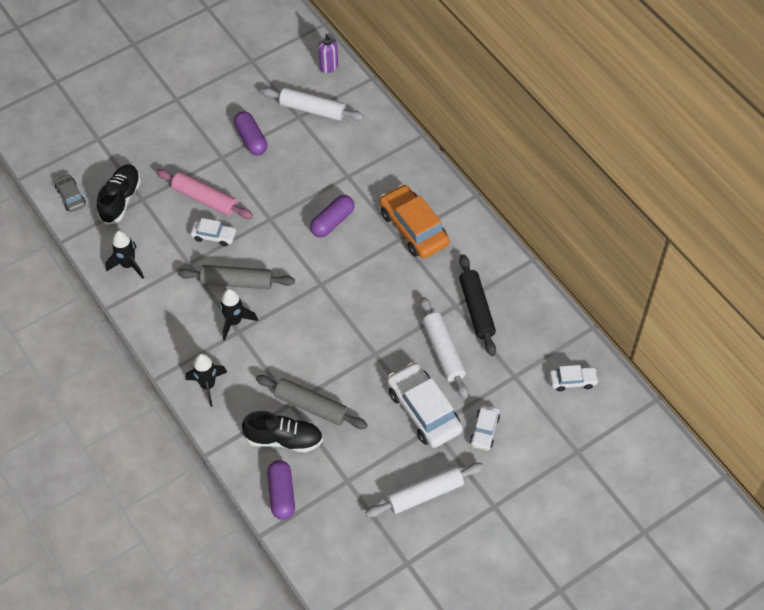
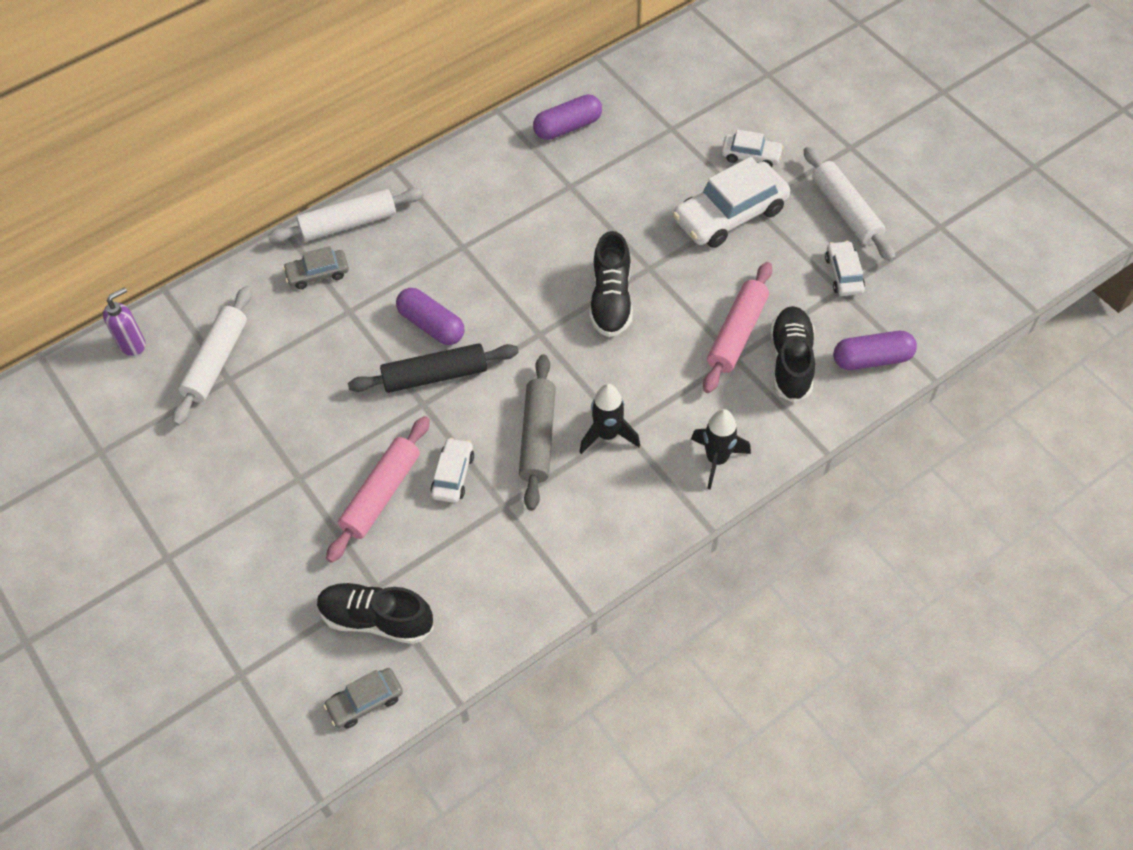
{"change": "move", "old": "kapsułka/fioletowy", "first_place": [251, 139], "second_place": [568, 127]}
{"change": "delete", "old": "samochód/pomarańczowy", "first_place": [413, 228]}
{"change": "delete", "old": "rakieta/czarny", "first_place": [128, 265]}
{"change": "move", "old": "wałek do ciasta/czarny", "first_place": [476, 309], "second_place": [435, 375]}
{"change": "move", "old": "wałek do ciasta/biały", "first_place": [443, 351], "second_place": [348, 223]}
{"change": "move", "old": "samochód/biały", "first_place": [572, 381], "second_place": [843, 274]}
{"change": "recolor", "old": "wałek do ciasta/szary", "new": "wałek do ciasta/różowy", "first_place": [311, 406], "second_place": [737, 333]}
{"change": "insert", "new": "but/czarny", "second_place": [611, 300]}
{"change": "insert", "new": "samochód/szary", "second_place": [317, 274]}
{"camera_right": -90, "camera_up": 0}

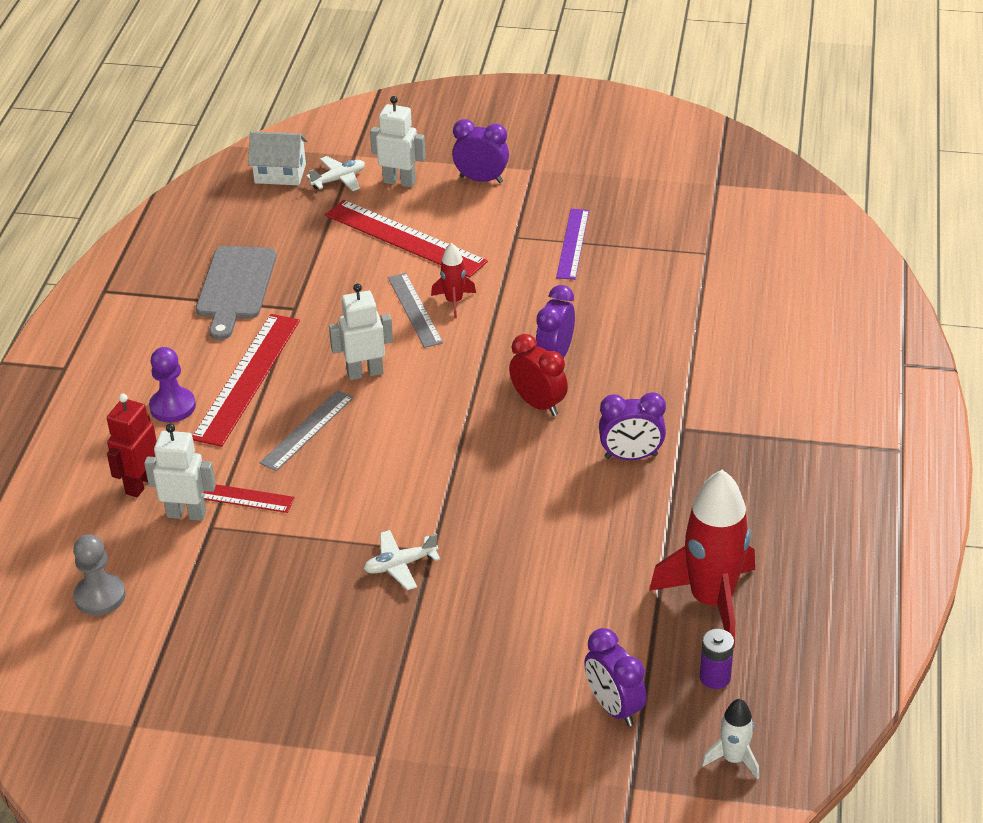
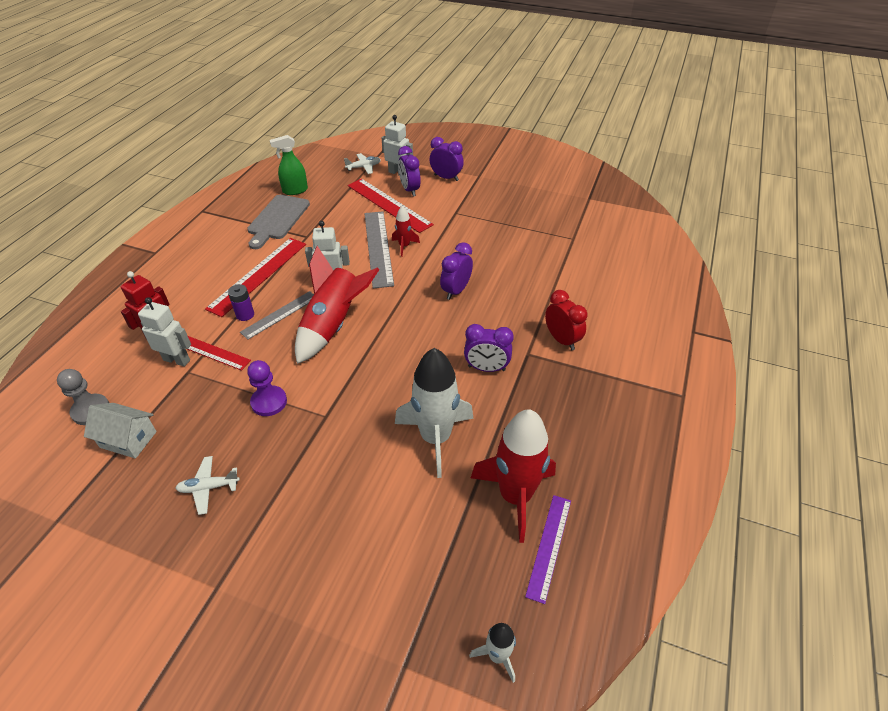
{"change": "move", "old": "domek/biały", "first_place": [280, 174], "second_place": [128, 439]}
{"change": "move", "old": "linijka/fioletowy", "first_place": [573, 244], "second_place": [549, 546]}
{"change": "resize", "old": "linijka/szary", "first_place": [415, 310], "second_place": [378, 248], "factor": 1.61}
{"change": "move", "old": "budzik/czerwony", "first_place": [538, 404], "second_place": [561, 340]}
{"change": "move", "old": "pionek/fioletowy", "first_place": [172, 407], "second_place": [269, 402]}
{"change": "move", "old": "samolot/biały", "first_place": [400, 565], "second_place": [208, 487]}
{"change": "move", "old": "budzik/fioletowy", "first_place": [614, 707], "second_place": [410, 190]}
{"change": "move", "old": "bateria/fioletowy", "first_place": [715, 677], "second_place": [245, 315]}
{"change": "insert", "new": "spryskiwacz/zielony", "second_place": [295, 190]}
{"change": "insert", "new": "rakieta/czerwony", "second_place": [333, 324]}
{"change": "insert", "new": "rakieta/biały", "second_place": [435, 438]}
{"camera_right": 10, "camera_up": 5}

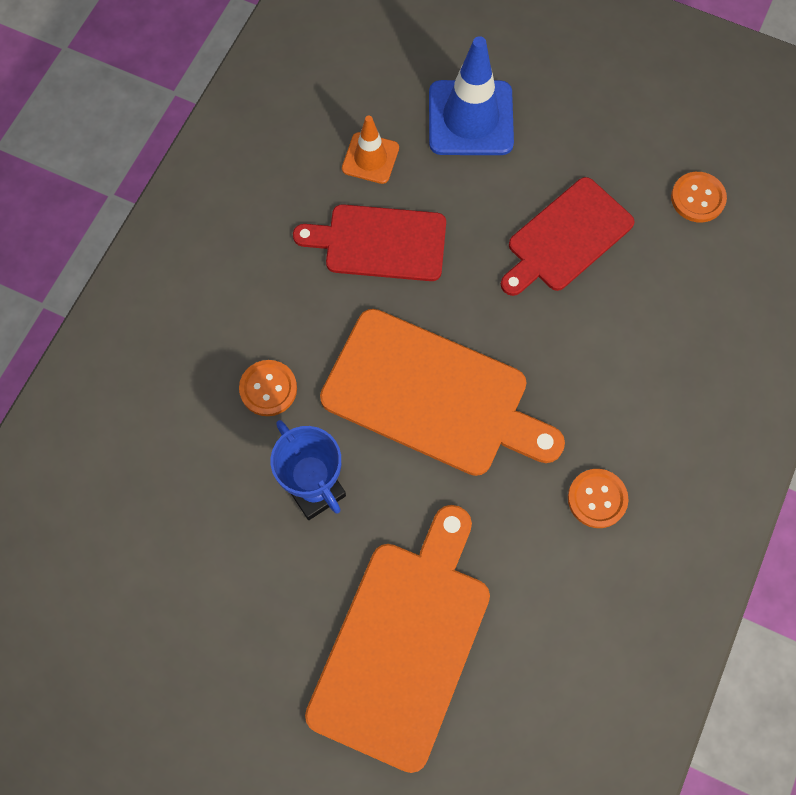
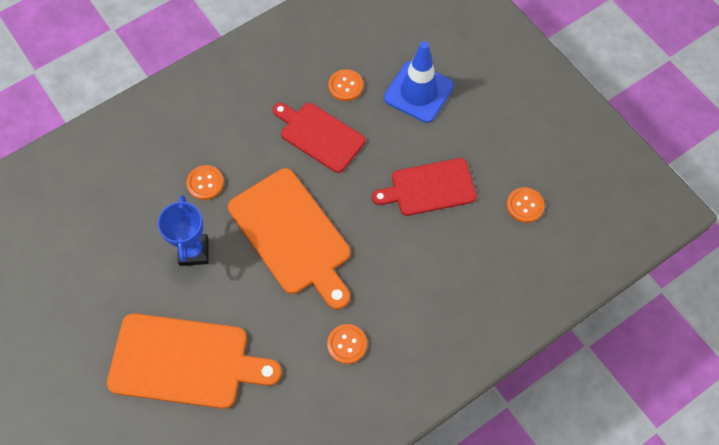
{"change": "replace", "old": "pachołek/pomarańczowy", "new": "guzik/pomarańczowy", "first_place": [370, 158], "second_place": [345, 86]}
{"change": "rotate", "old": "deska do krojenia/pomarańczowy", "first_place": [403, 644], "second_place": [185, 361], "degrees": 45}
{"camera_right": 30, "camera_up": -5}

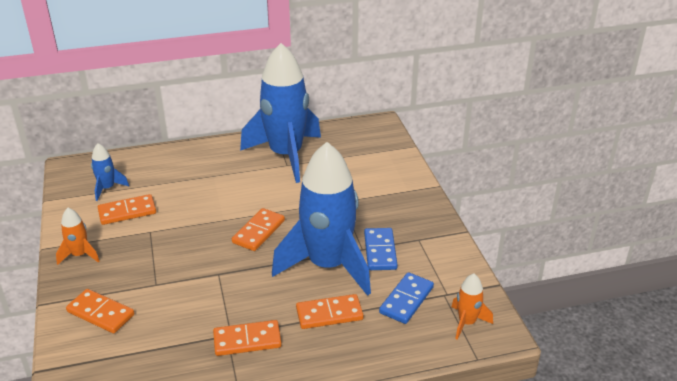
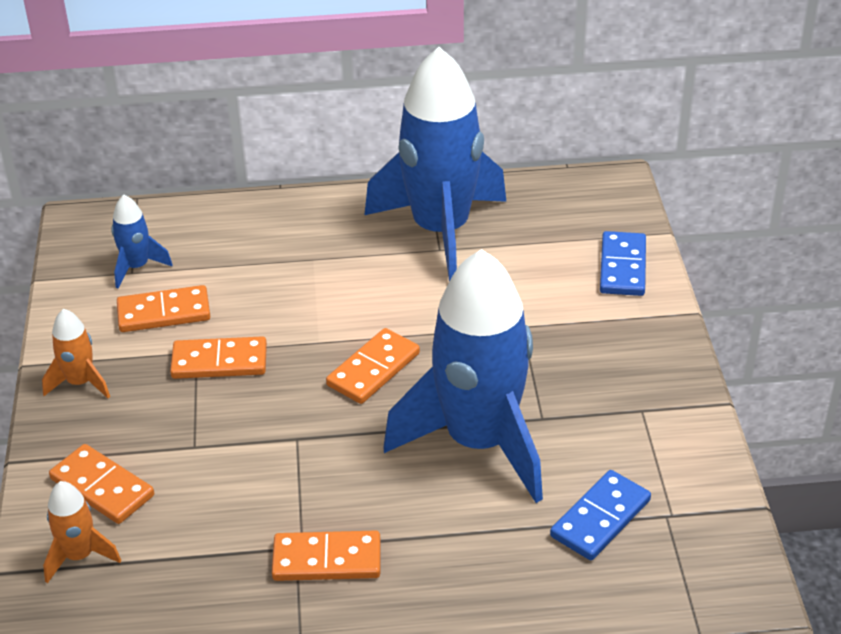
{"change": "move", "old": "kostka domina/niebieski", "first_place": [380, 251], "second_place": [622, 267]}
{"change": "move", "old": "rakieta/pomarańczowy", "first_place": [467, 322], "second_place": [80, 556]}
{"change": "move", "old": "kostka domina/pomarańczowy", "first_place": [329, 314], "second_place": [219, 362]}
{"camera_right": 10, "camera_up": 5}

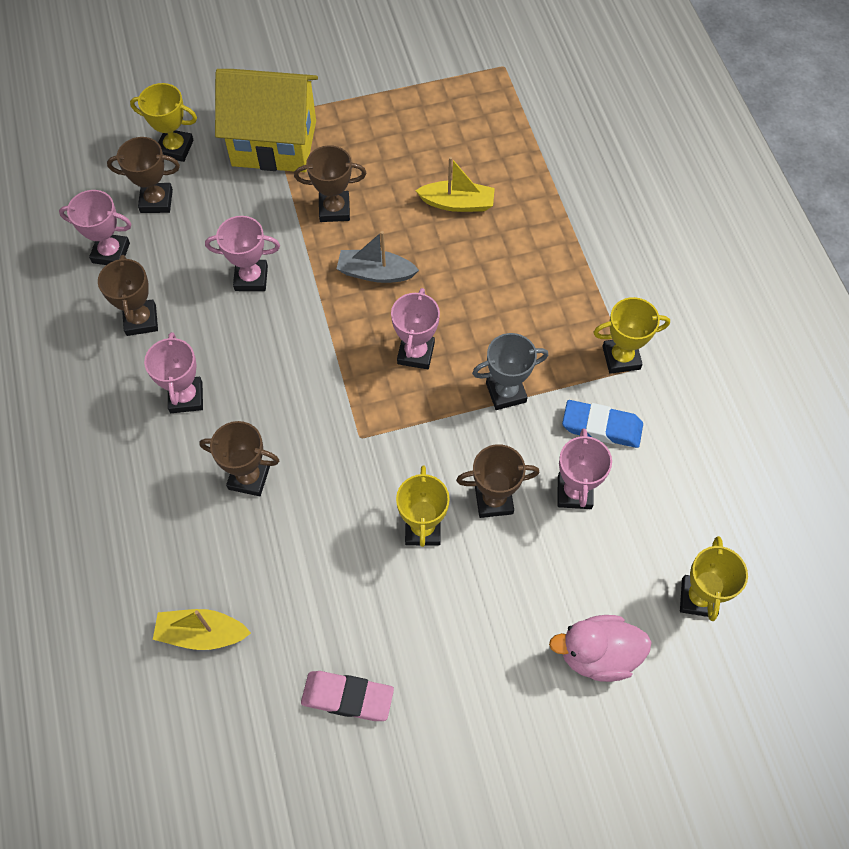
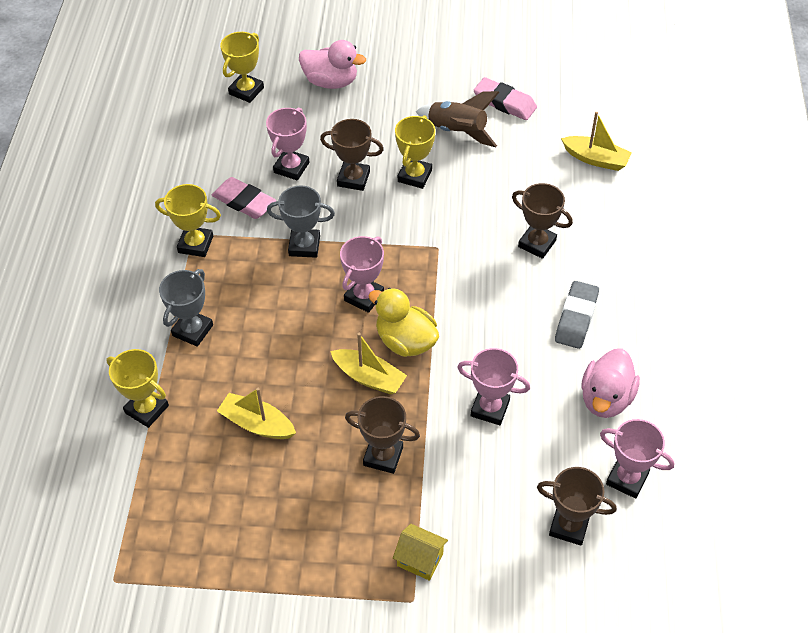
{"change": "resize", "old": "domek/żółty", "first_place": [274, 143], "second_place": [420, 559], "factor": 0.41}
{"change": "move", "old": "puchar/żółty", "first_place": [175, 148], "second_place": [147, 409]}
{"change": "recolor", "old": "łódka/szary", "new": "łódka/żółty", "first_place": [375, 273], "second_place": [369, 377]}
{"change": "replace", "old": "puchar/brązowy", "new": "kaczka/różowy", "first_place": [141, 320], "second_place": [606, 398]}
{"change": "replace", "old": "puchar/różowy", "new": "gumka do mazania/szary", "first_place": [186, 397], "second_place": [576, 318]}
{"change": "recolor", "old": "gumka do mazania/niebieski", "new": "gumka do mazania/różowy", "first_place": [601, 427], "second_place": [244, 202]}
{"change": "insert", "new": "rakieta/brązowy", "second_place": [457, 132]}
{"change": "insert", "new": "puchar/szary", "second_place": [192, 330]}
{"change": "insert", "new": "kaczka/żółty", "second_place": [405, 341]}
{"camera_right": -160, "camera_up": -10}

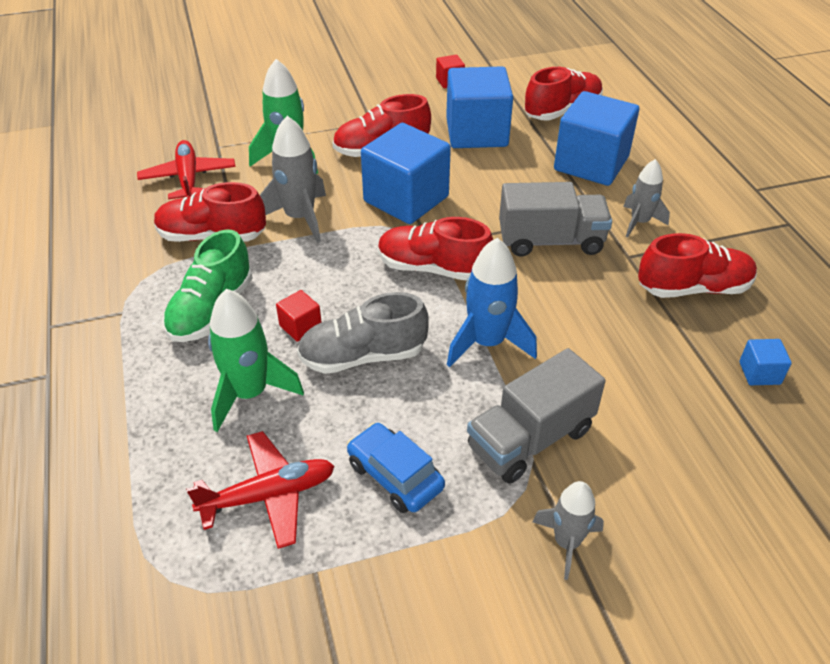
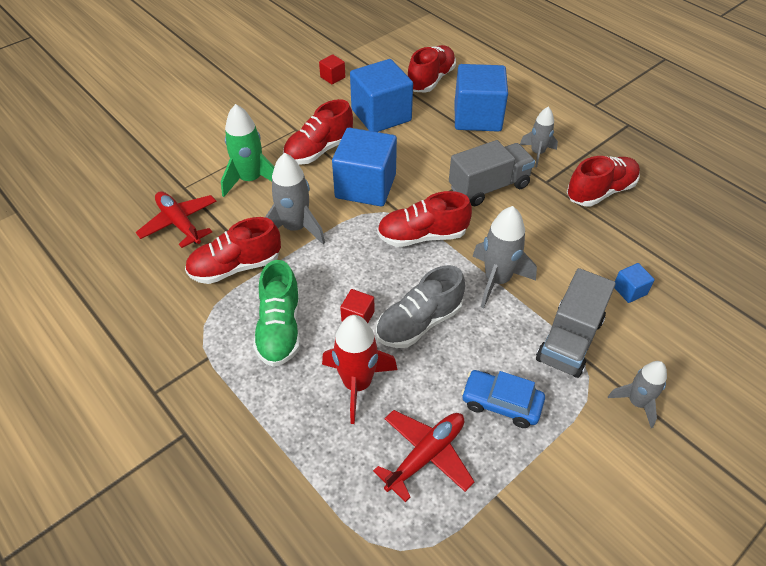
{"change": "recolor", "old": "rakieta/niebieski", "new": "rakieta/szary", "first_place": [487, 343], "second_place": [497, 280]}
{"change": "recolor", "old": "rakieta/zielony", "new": "rakieta/czerwony", "first_place": [250, 393], "second_place": [357, 384]}
{"change": "move", "old": "sześcian/niebieski", "first_place": [759, 373], "second_place": [629, 290]}
{"camera_right": -25, "camera_up": 5}

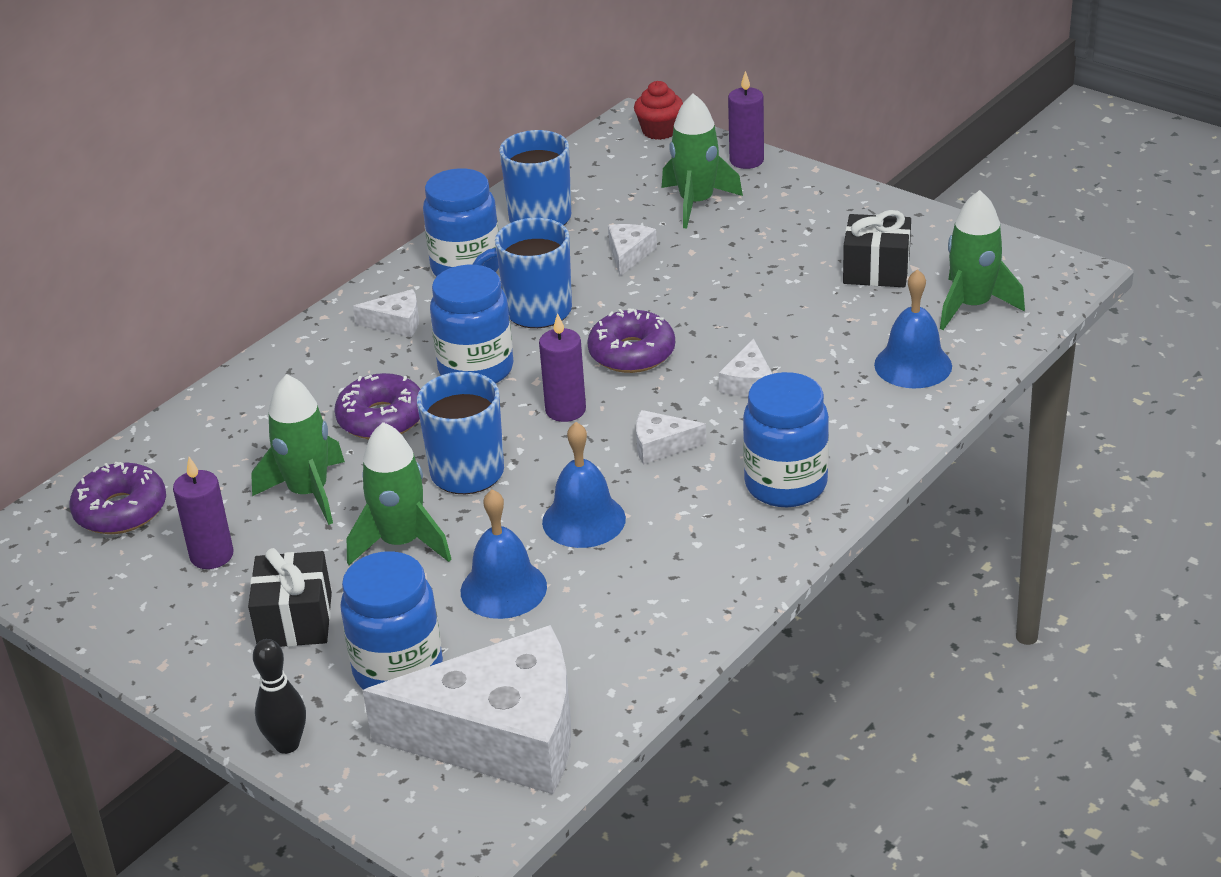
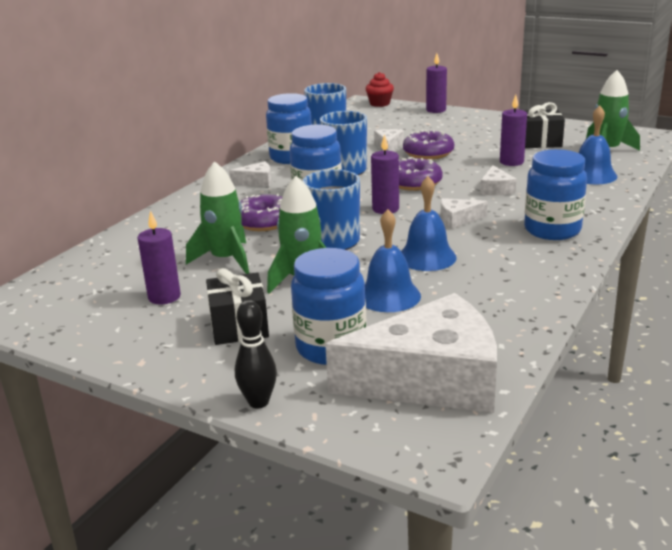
{"change": "delete", "old": "rakieta/zielony", "first_place": [696, 203]}
{"change": "move", "old": "donut/fioletowy", "first_place": [121, 510], "second_place": [428, 153]}
{"change": "insert", "new": "świeca/fioletowy", "second_place": [511, 162]}
{"camera_right": -10, "camera_up": -10}

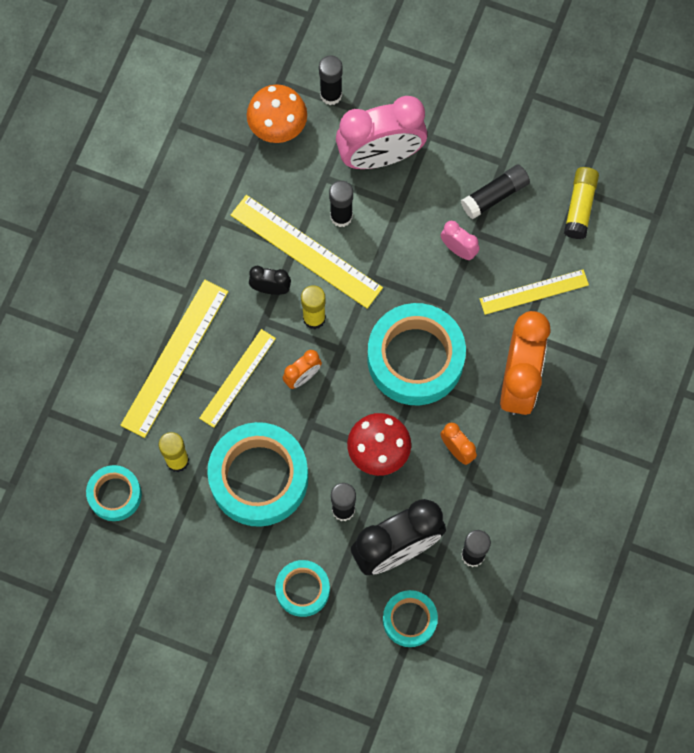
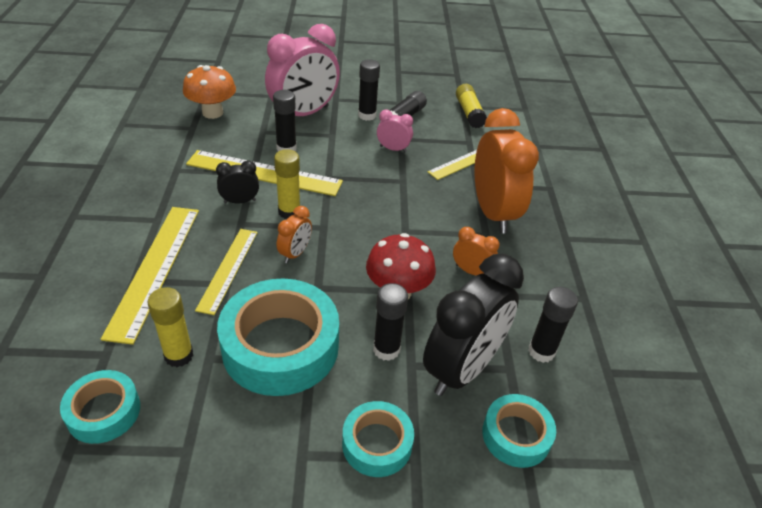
{"change": "move", "old": "klej w sztyfcie/czarny", "first_place": [331, 95], "second_place": [367, 115]}
{"change": "delete", "old": "taśma klejąca/turkusowy", "first_place": [415, 358]}
{"camera_right": -25, "camera_up": -30}

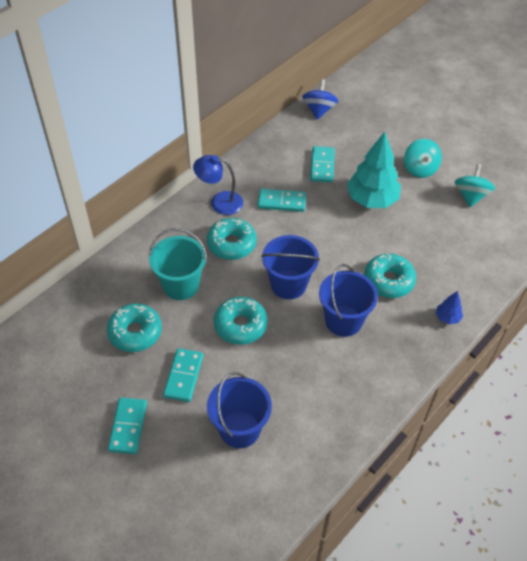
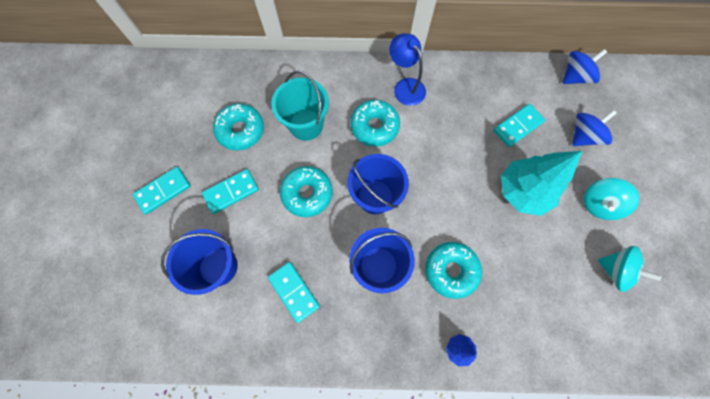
{"change": "rotate", "old": "bączek/turkusowy", "first_place": [470, 196], "second_place": [615, 270], "degrees": 60}
{"change": "move", "old": "kostka domina/turkusowy", "first_place": [281, 202], "second_place": [294, 291]}
{"change": "insert", "new": "bączek/niebieski", "second_place": [583, 136]}
{"camera_right": 50, "camera_up": 20}

